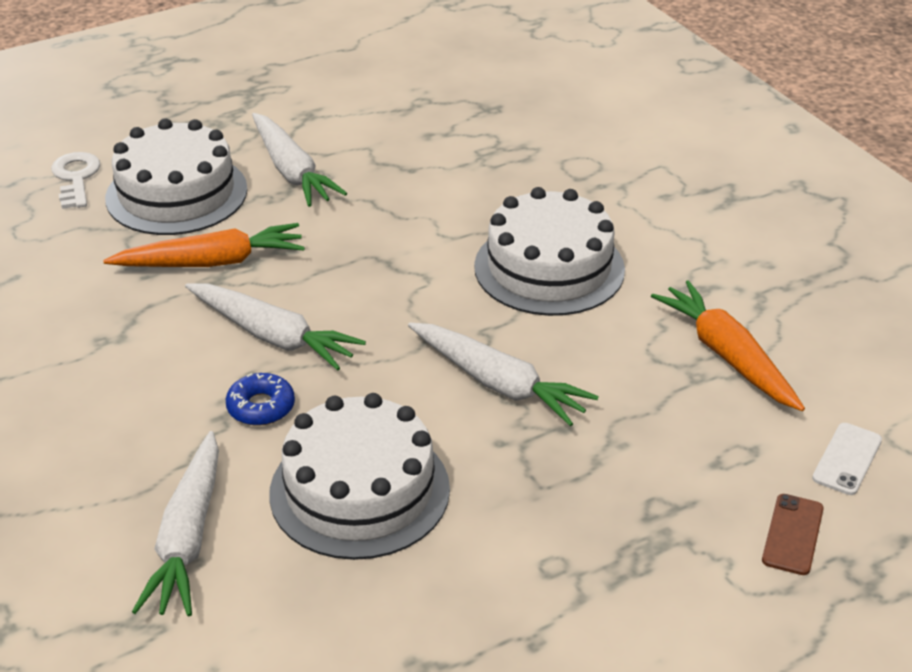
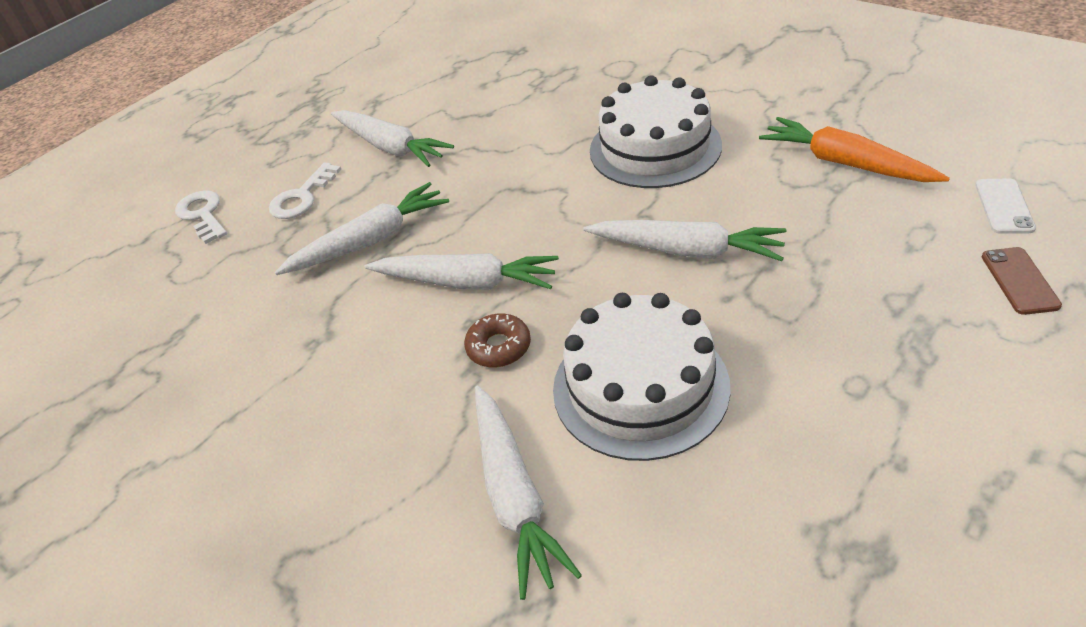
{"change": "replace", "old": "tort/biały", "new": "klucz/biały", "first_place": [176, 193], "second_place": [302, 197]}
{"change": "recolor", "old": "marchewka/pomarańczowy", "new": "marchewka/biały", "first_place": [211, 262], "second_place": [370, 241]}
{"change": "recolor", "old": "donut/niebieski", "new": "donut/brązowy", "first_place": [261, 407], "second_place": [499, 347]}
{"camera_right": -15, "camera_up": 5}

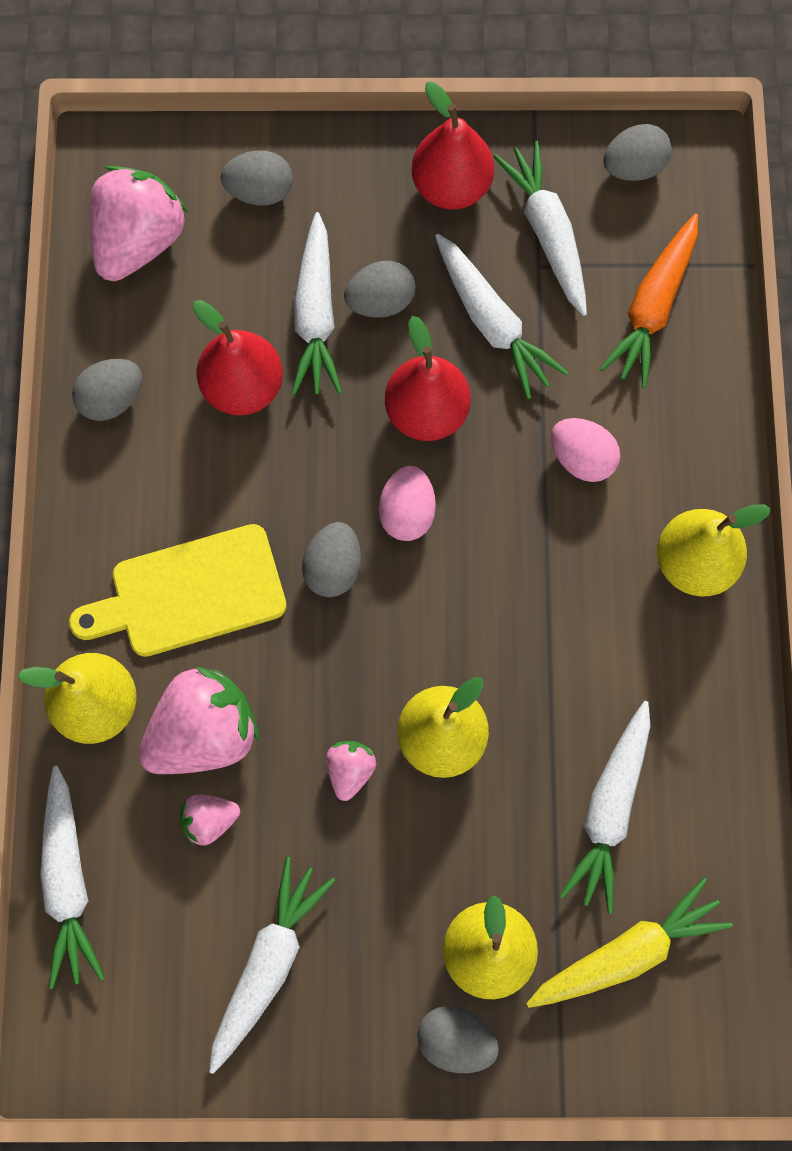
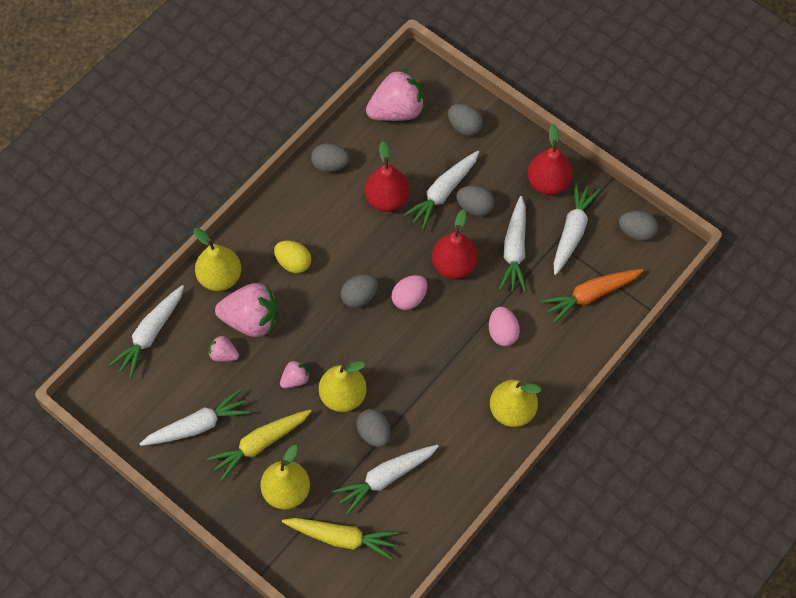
{"change": "replace", "old": "deska do krojenia/żółty", "new": "jajko/żółty", "first_place": [190, 593], "second_place": [293, 263]}
{"change": "move", "old": "jajko/szary", "first_place": [455, 1039], "second_place": [374, 433]}
{"change": "insert", "new": "marchewka/żółty", "second_place": [260, 444]}
{"camera_right": 40, "camera_up": -10}

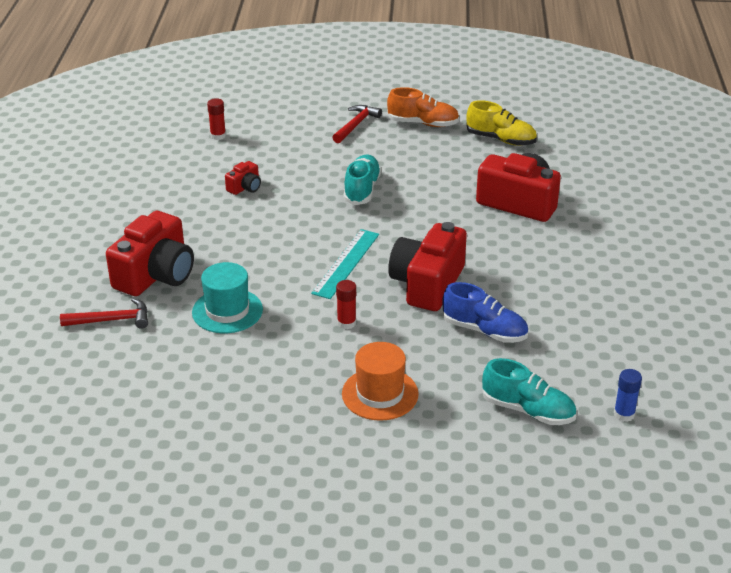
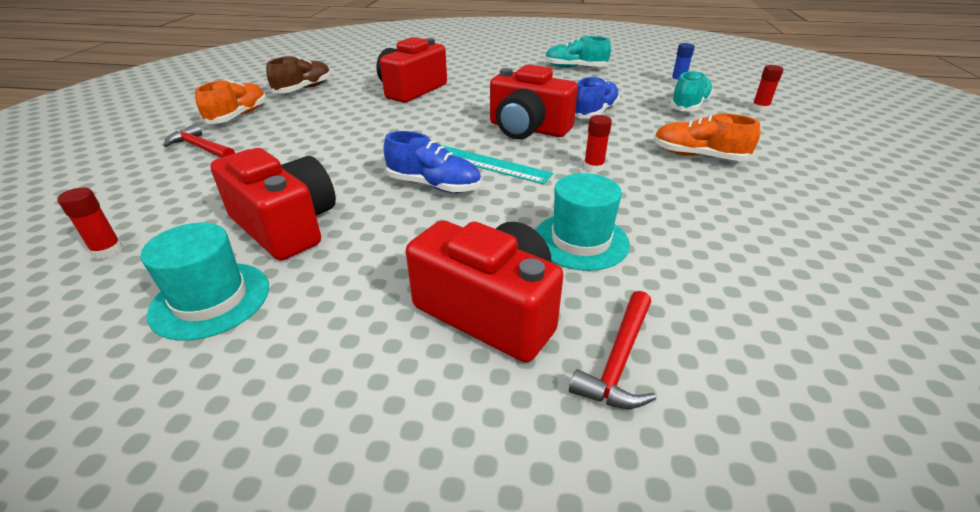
{"change": "recolor", "old": "but/żółty", "new": "but/brązowy", "first_place": [501, 139], "second_place": [303, 89]}
{"change": "move", "old": "but/turkusowy", "first_place": [362, 190], "second_place": [575, 68]}
{"change": "resize", "old": "aparat fotograficzny/czerwony", "first_place": [245, 187], "second_place": [286, 226], "factor": 2.17}
{"change": "rotate", "old": "młotek/czerwony", "first_place": [112, 320], "second_place": [619, 360], "degrees": -150}
{"change": "replace", "old": "kapelusz/pomarańczowy", "new": "but/pomarańczowy", "first_place": [380, 394], "second_place": [698, 156]}
{"change": "insert", "new": "klej w sztyfcie/czerwony", "second_place": [760, 108]}
{"change": "insert", "new": "but/niebieski", "second_place": [434, 185]}
{"change": "insert", "new": "kapelusz/turkusowy", "second_place": [210, 300]}
{"camera_right": -85, "camera_up": 0}

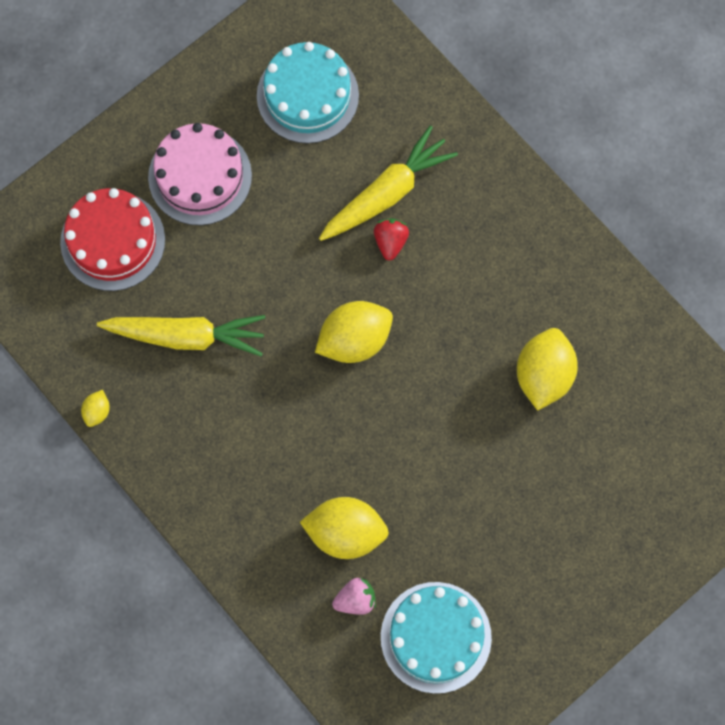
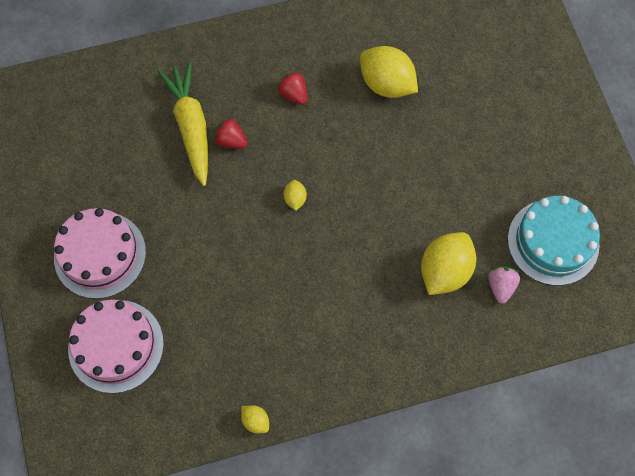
{"change": "delete", "old": "tort/turkusowy", "first_place": [307, 95]}
{"change": "recolor", "old": "tort/czerwony", "new": "tort/różowy", "first_place": [113, 241], "second_place": [116, 346]}
{"change": "resize", "old": "cytryna/żółty", "first_place": [354, 340], "second_place": [295, 199], "factor": 0.46}
{"change": "delete", "old": "marchewka/żółty", "first_place": [186, 336]}
{"change": "insert", "new": "truskawka/czerwony", "second_place": [293, 94]}
{"camera_right": -65, "camera_up": -5}

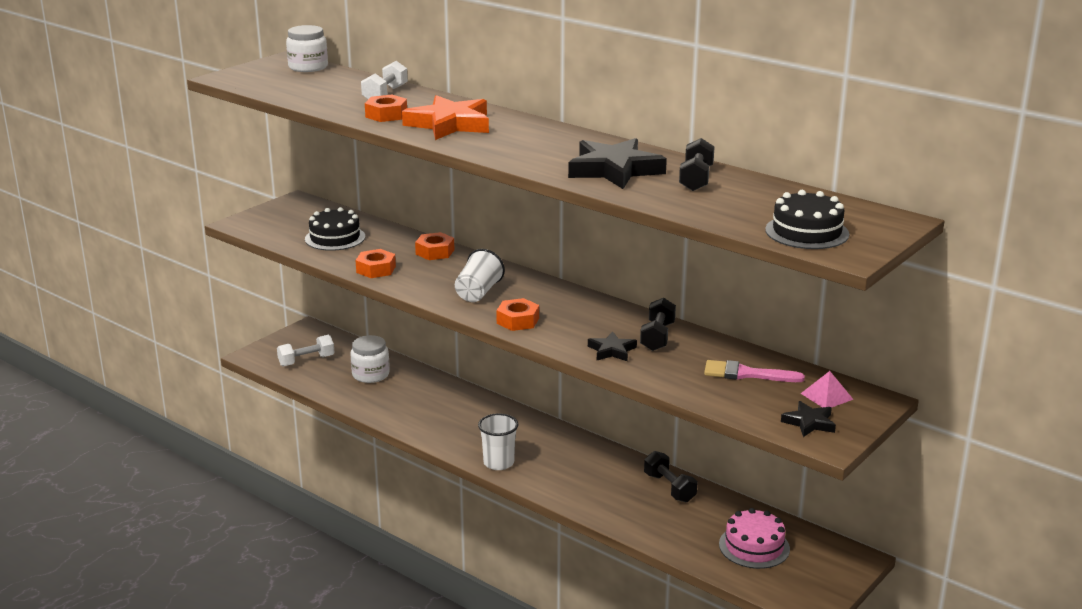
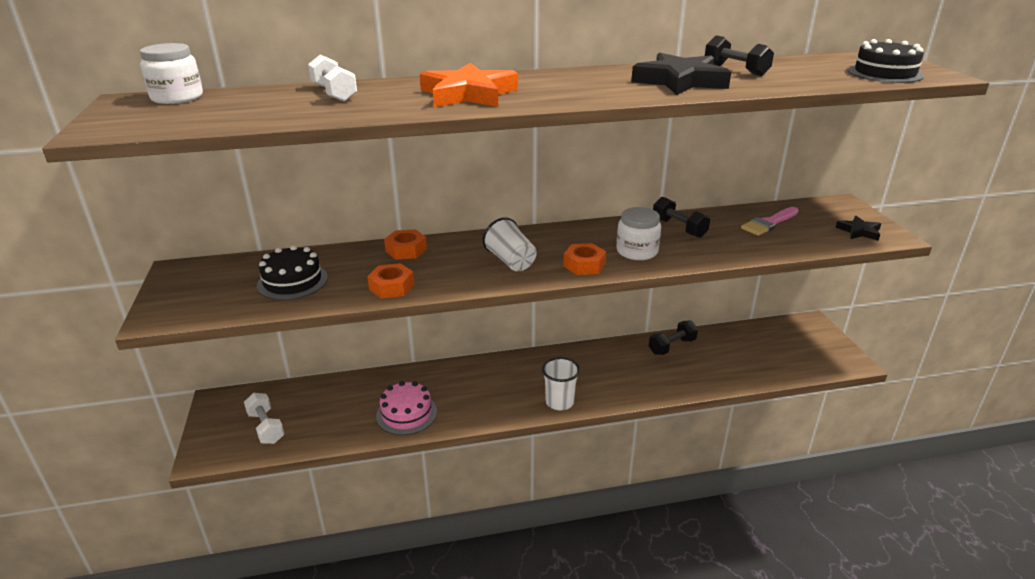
{"change": "delete", "old": "nakrętka/pomarańczowy", "first_place": [386, 115]}
{"change": "delete", "old": "gwiazda/czarny", "first_place": [612, 350]}
{"change": "rotate", "old": "hantel/biały", "first_place": [306, 361], "second_place": [266, 427], "degrees": -45}
{"change": "move", "old": "słoik/biały", "first_place": [370, 374], "second_place": [637, 251]}
{"change": "delete", "old": "piramida/różowy", "first_place": [826, 396]}
{"change": "rotate", "old": "hantel/czarny", "first_place": [669, 488], "second_place": [672, 346], "degrees": -45}
{"change": "move", "old": "tort/różowy", "first_place": [754, 546], "second_place": [406, 414]}
{"camera_right": -50, "camera_up": 5}

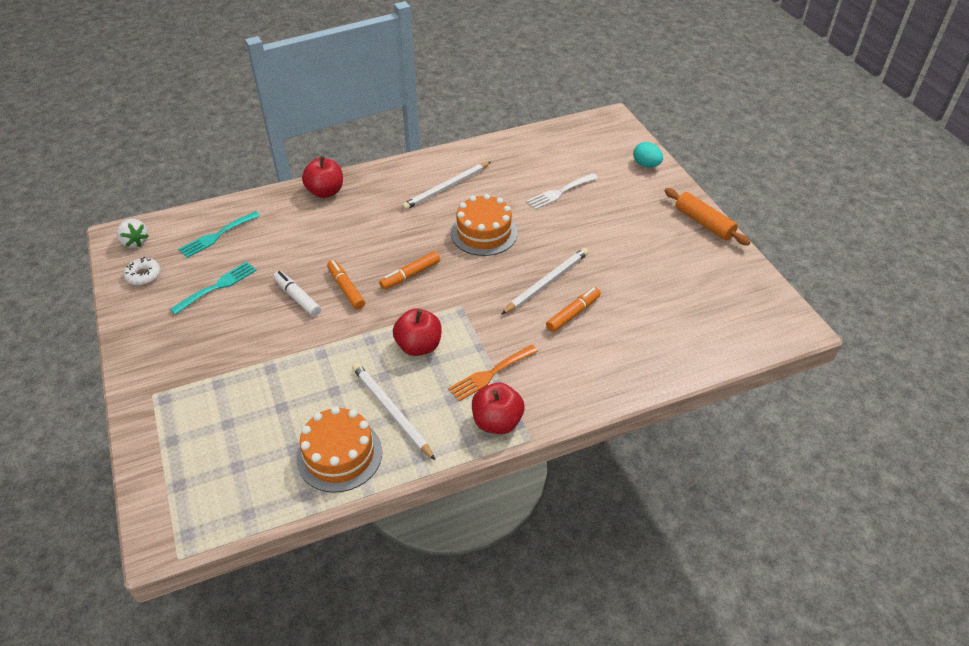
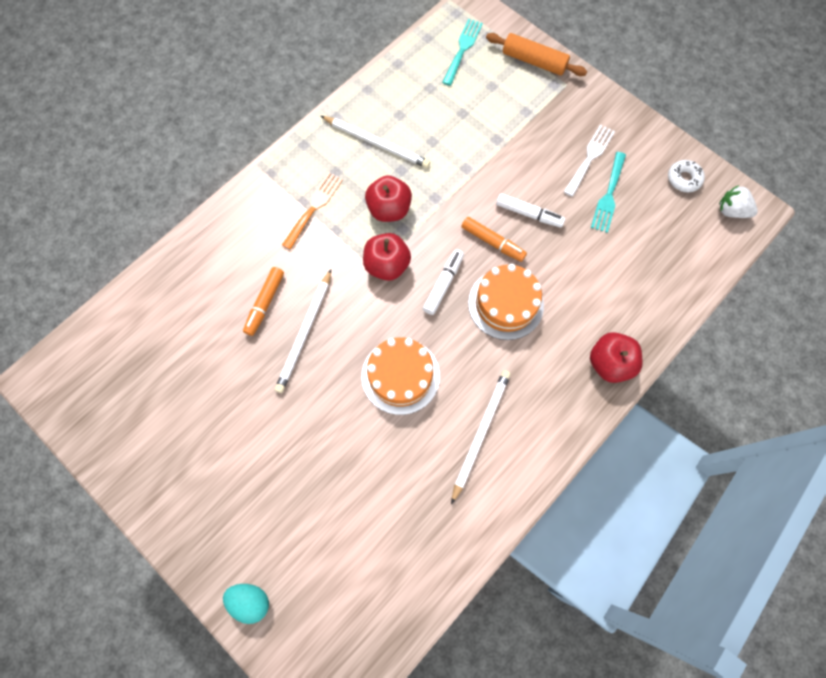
{"change": "move", "old": "widelec/biały", "first_place": [560, 192], "second_place": [590, 157]}
{"change": "move", "old": "wałek do ciasta/pomarańczowy", "first_place": [703, 223], "second_place": [534, 61]}
{"change": "move", "old": "widelec/turkusowy", "first_place": [217, 236], "second_place": [462, 49]}
{"change": "recolor", "old": "flamaster/pomarańczowy", "new": "flamaster/biały", "first_place": [410, 275], "second_place": [443, 284]}
{"change": "move", "old": "jabłko/czerwony", "first_place": [497, 422], "second_place": [387, 265]}
{"change": "move", "old": "tort/pomarańczowy", "first_place": [339, 455], "second_place": [505, 304]}
{"camera_right": 155, "camera_up": 25}

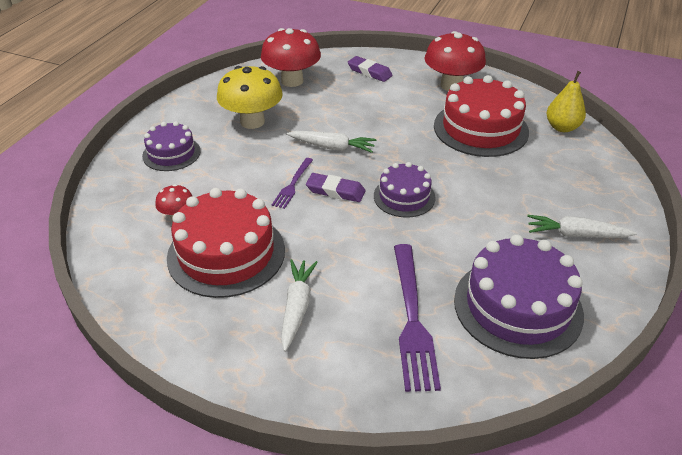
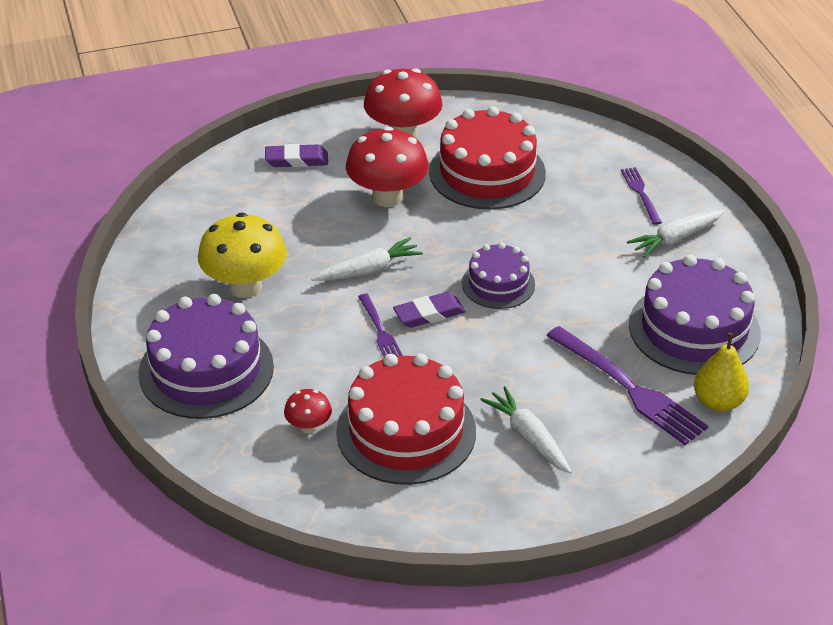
{"change": "move", "old": "grzyb/czerwony", "first_place": [292, 81], "second_place": [387, 197]}
{"change": "move", "old": "gruszka/żółty", "first_place": [562, 127], "second_place": [718, 402]}
{"change": "resize", "old": "tort/fioletowy", "first_place": [171, 153], "second_place": [206, 370], "factor": 1.73}
{"change": "insert", "new": "widelec/fioletowy", "second_place": [640, 193]}
{"camera_right": -40, "camera_up": 0}

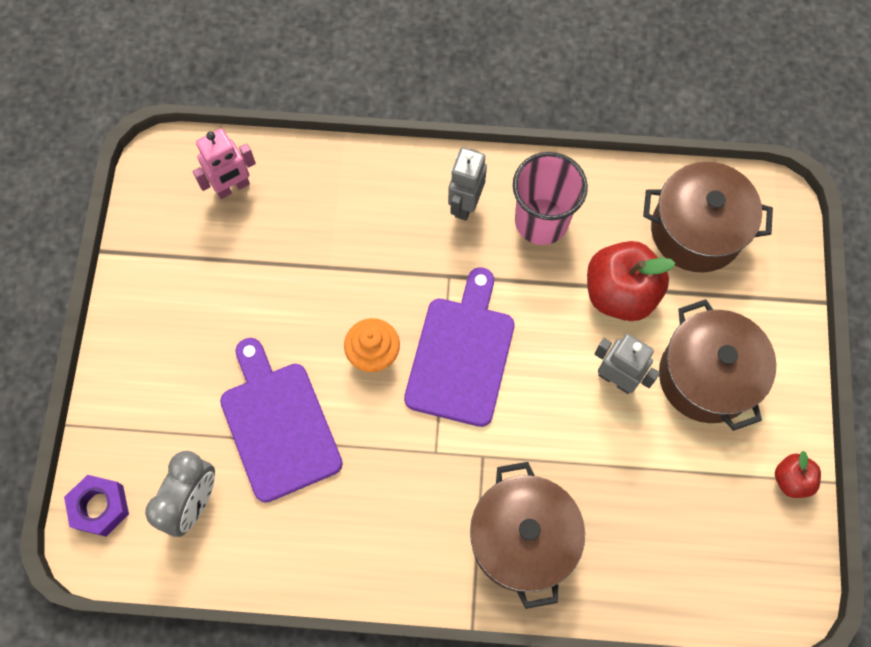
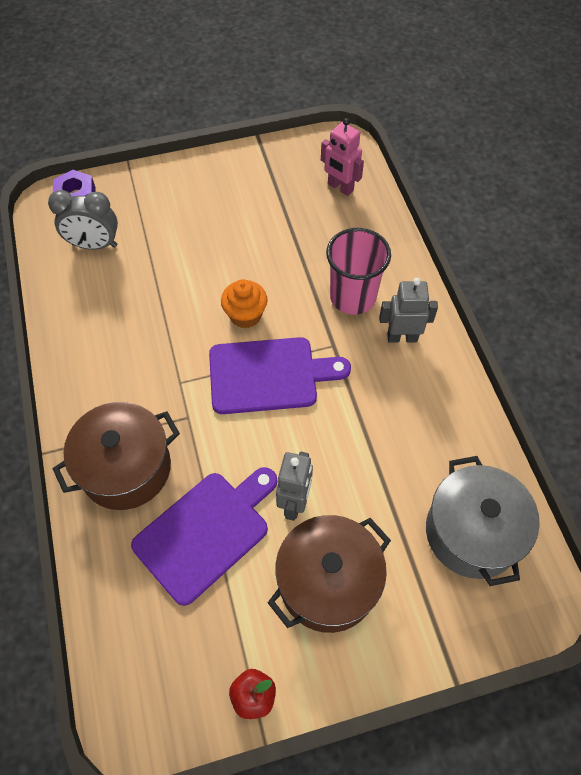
{"change": "move", "old": "szklanka/różowy", "first_place": [541, 221], "second_place": [352, 297]}
{"change": "recolor", "old": "garnek/brązowy", "new": "garnek/szary", "first_place": [696, 231], "second_place": [472, 532]}
{"change": "delete", "old": "jabłko/czerwony", "first_place": [620, 293]}
{"change": "move", "old": "deska do krojenia/fioletowy", "first_place": [278, 424], "second_place": [206, 532]}
{"camera_right": 70, "camera_up": -10}

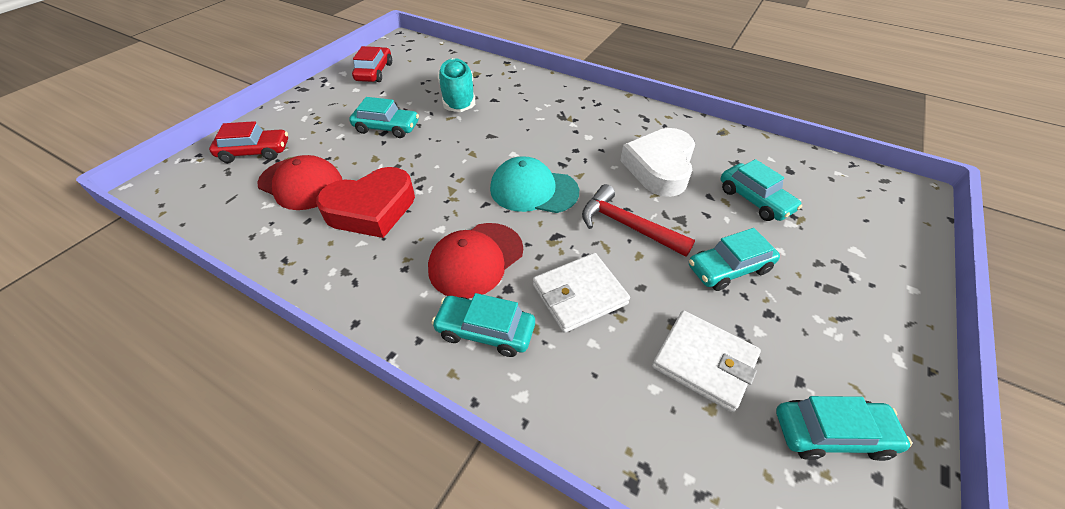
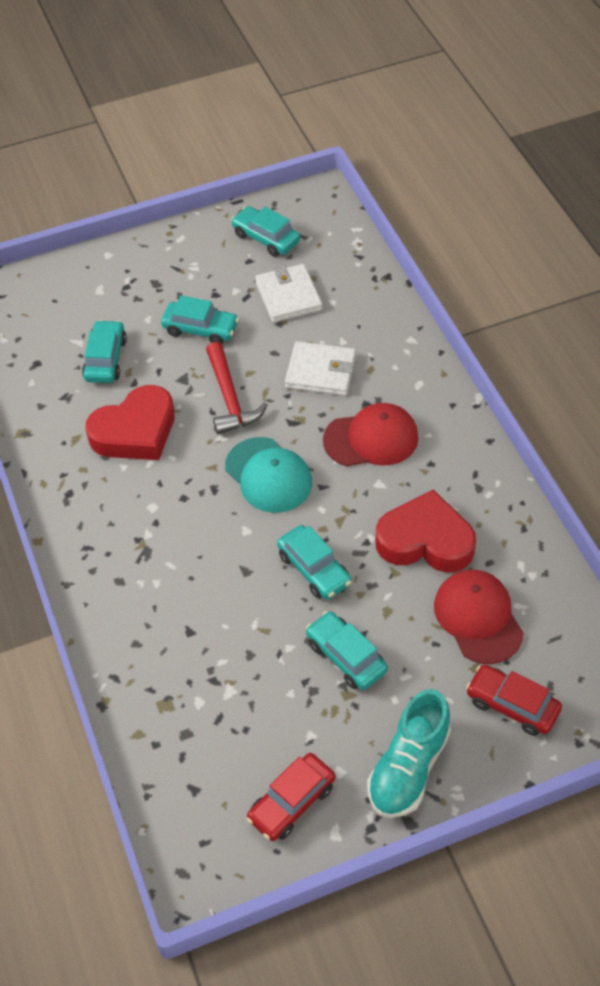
{"change": "move", "old": "but/turkusowy", "first_place": [458, 98], "second_place": [408, 768]}
{"change": "recolor", "old": "serce/biały", "new": "serce/czerwony", "first_place": [659, 167], "second_place": [135, 431]}
{"change": "move", "old": "samochód/turkusowy", "first_place": [485, 331], "second_place": [314, 569]}
{"camera_right": -140, "camera_up": 5}

